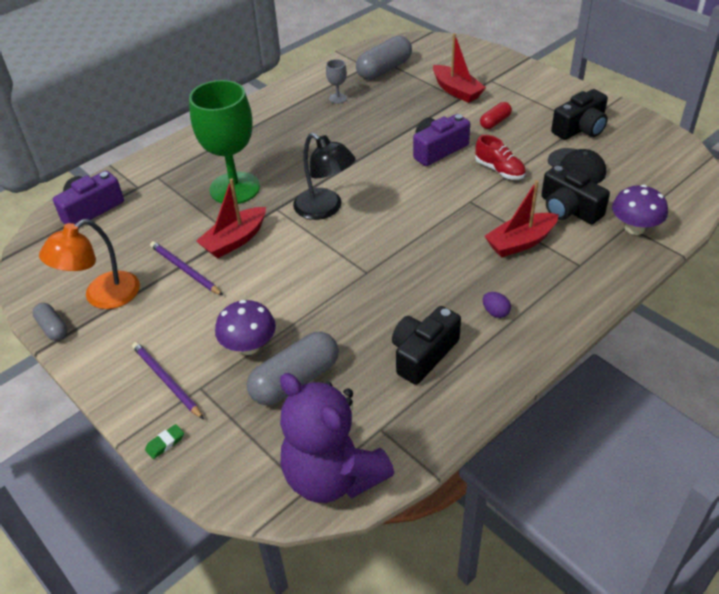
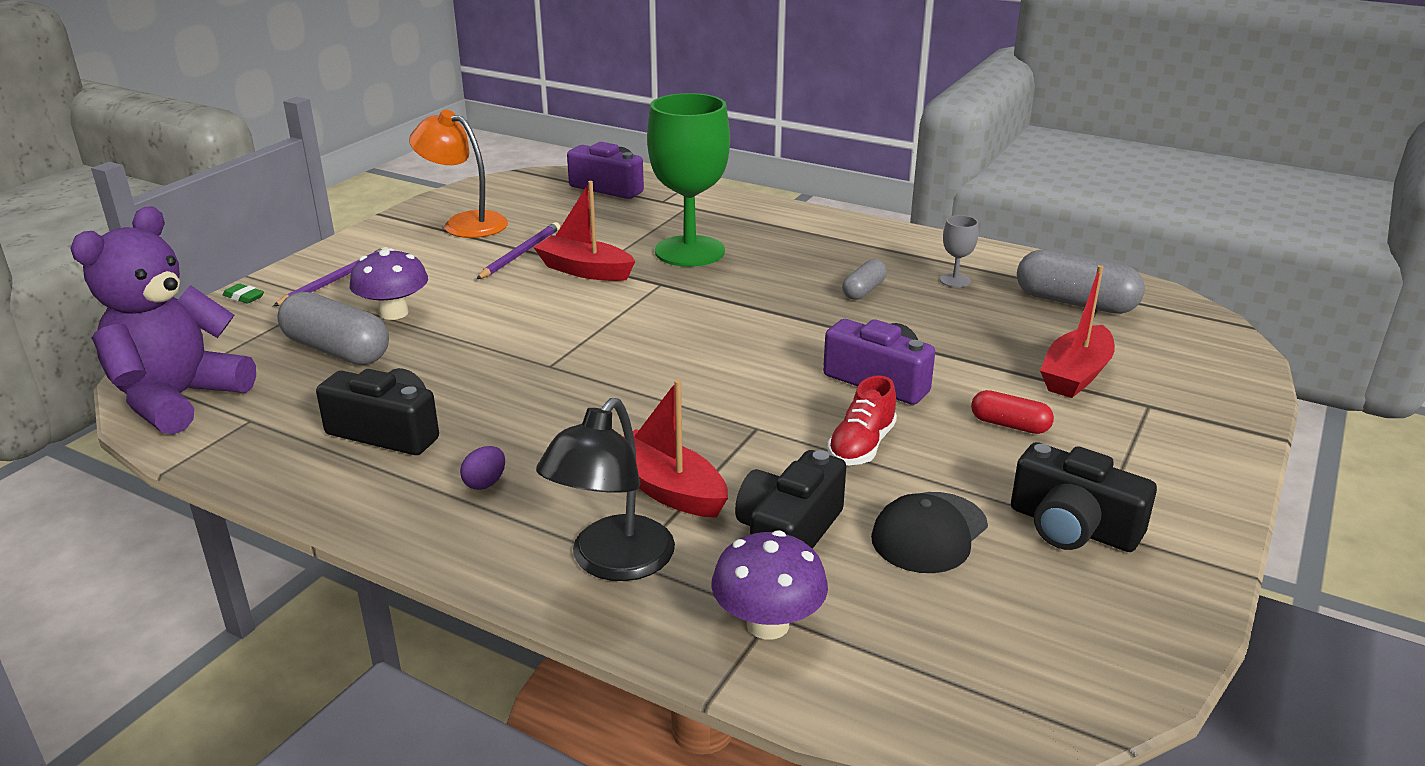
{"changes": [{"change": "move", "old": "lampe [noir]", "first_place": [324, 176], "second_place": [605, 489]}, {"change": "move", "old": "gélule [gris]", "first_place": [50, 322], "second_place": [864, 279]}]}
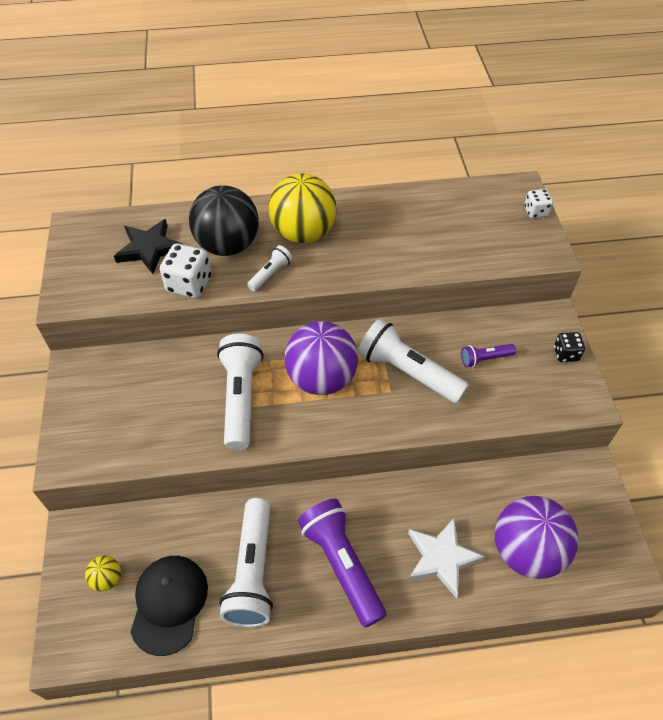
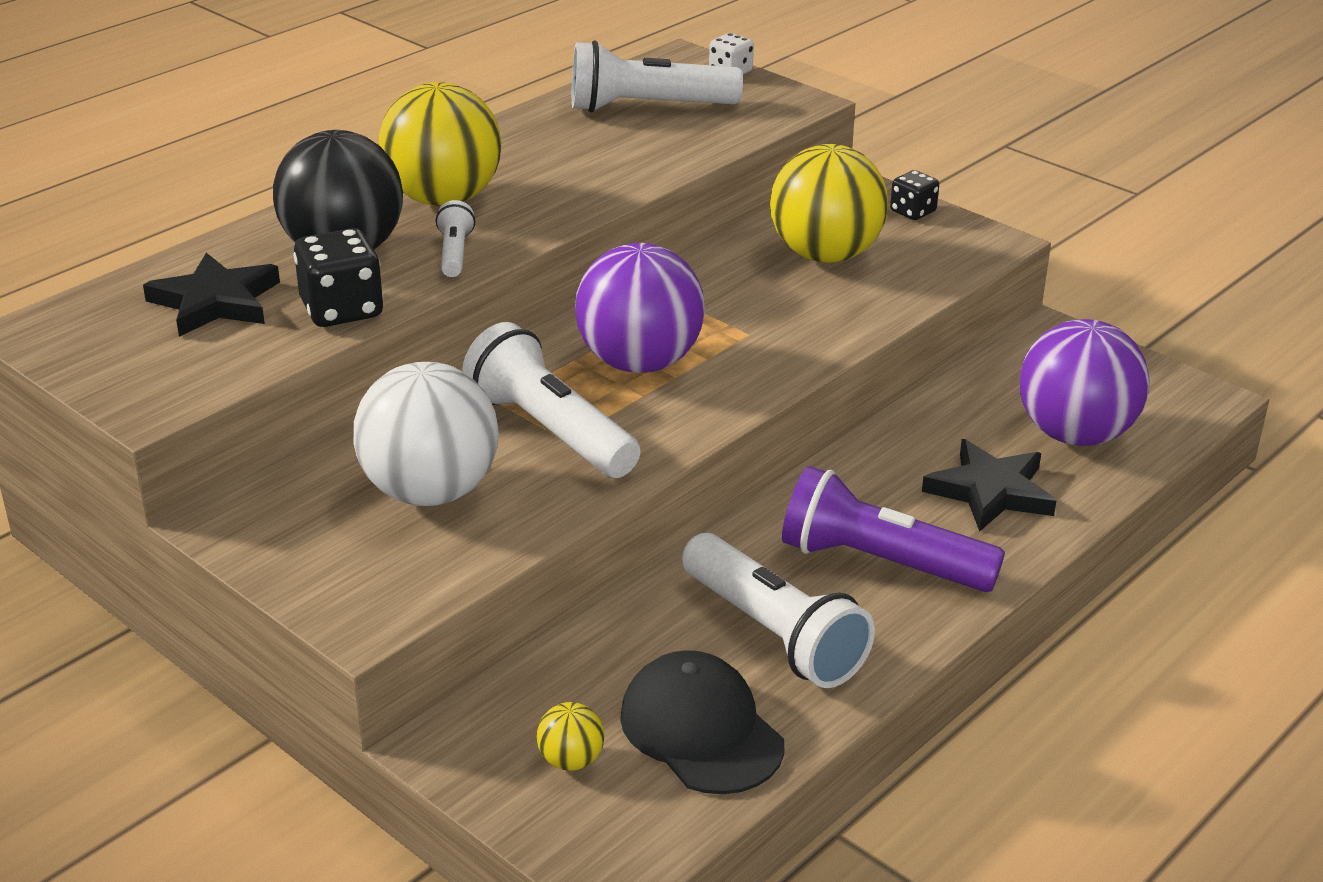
{"changes": [{"change": "recolor", "old": "dé [blanc]", "new": "dé [noir]", "first_place": [186, 271], "second_place": [338, 277]}, {"change": "move", "old": "lampe de poche [blanc]", "first_place": [413, 361], "second_place": [657, 76]}, {"change": "replace", "old": "lampe de poche [violet]", "new": "balle [jaune]", "first_place": [488, 355], "second_place": [829, 203]}, {"change": "recolor", "old": "étoile [blanc]", "new": "étoile [noir]", "first_place": [446, 558], "second_place": [989, 485]}, {"change": "insert", "new": "balle [blanc]", "second_place": [426, 434]}]}
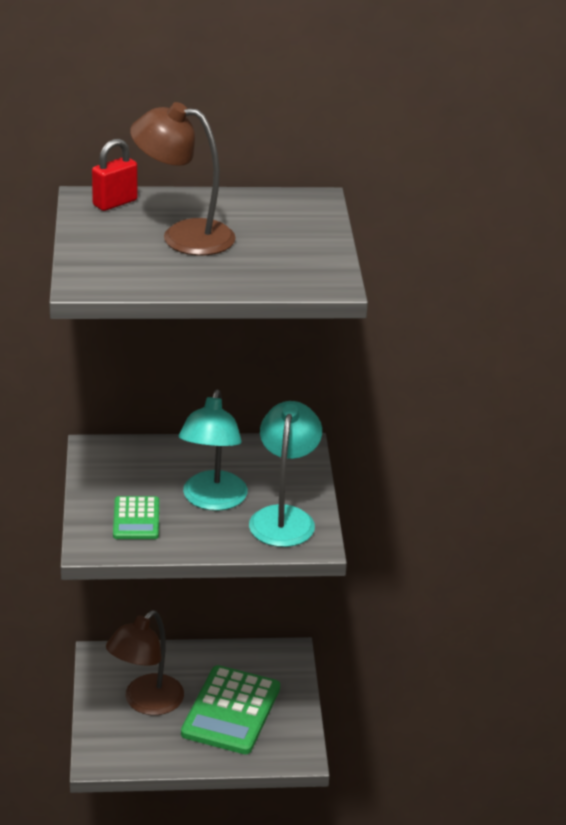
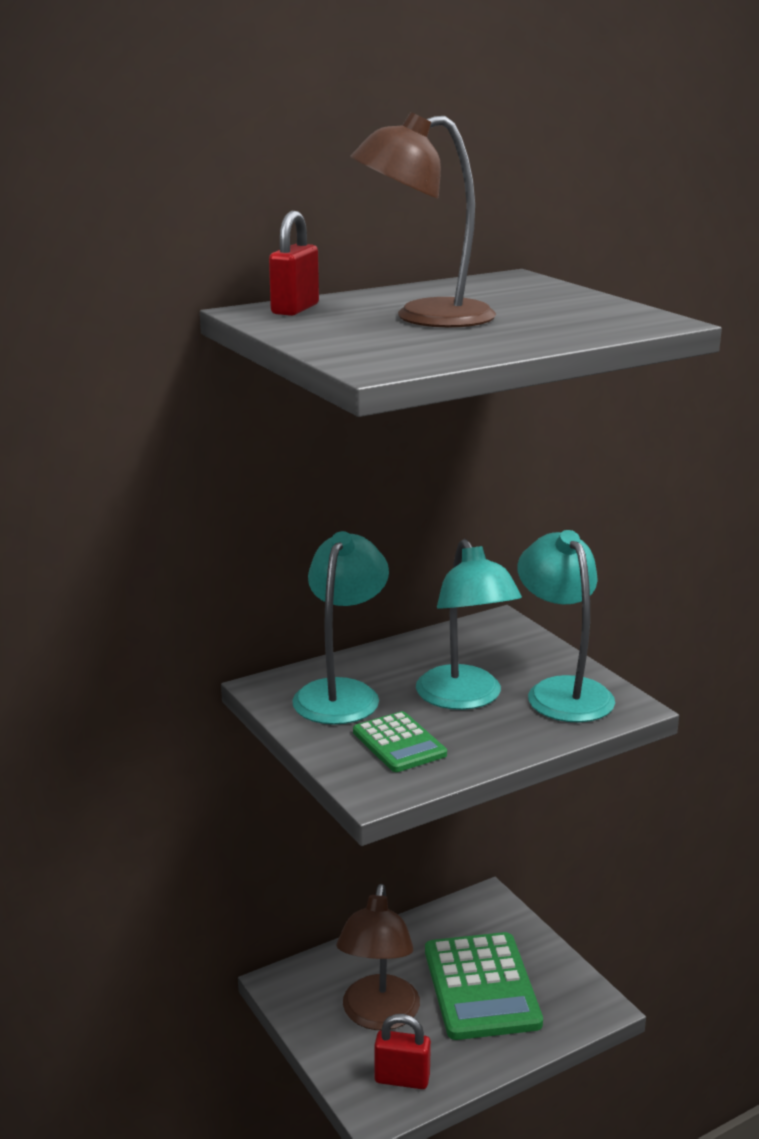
{"changes": [{"change": "insert", "new": "lampe [turquoise]", "second_place": [340, 628]}, {"change": "insert", "new": "cadenas [rouge]", "second_place": [402, 1051]}]}
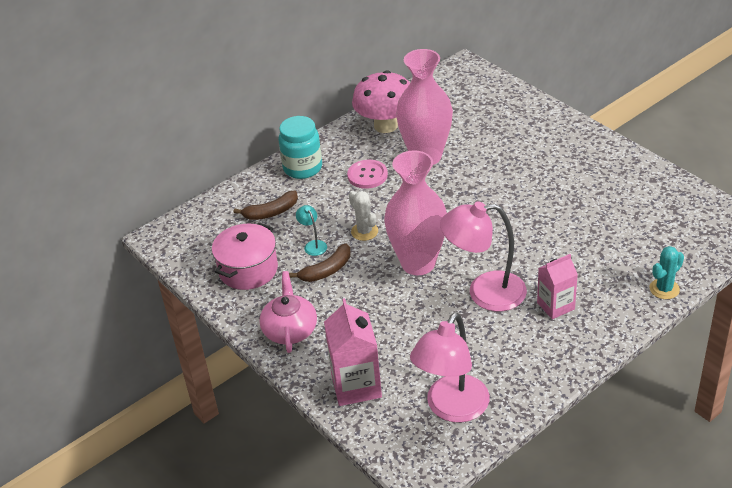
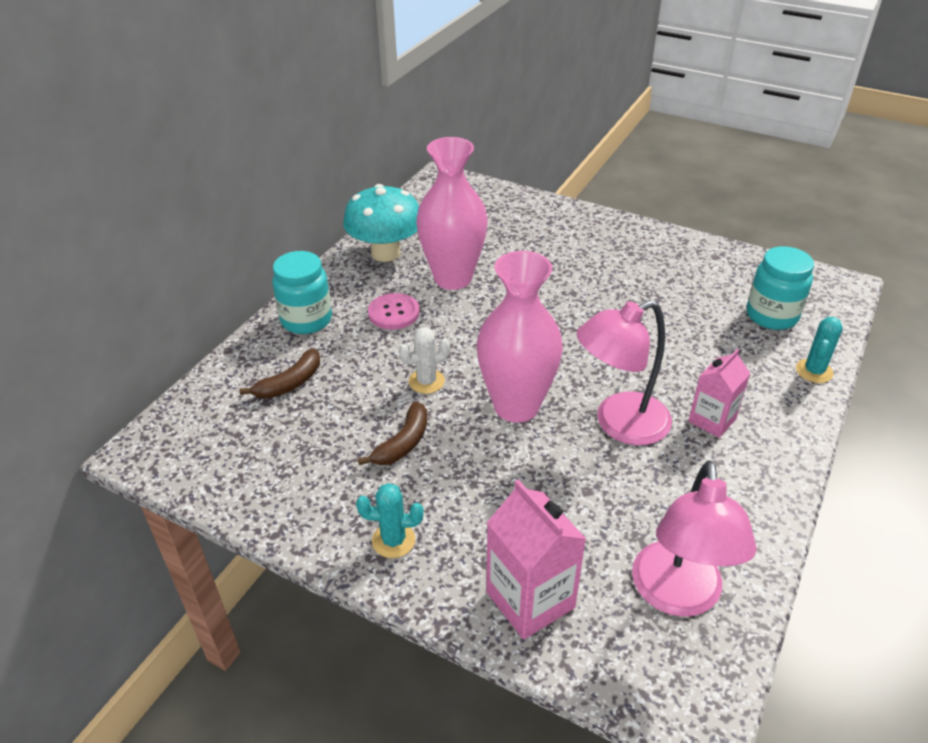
{"changes": [{"change": "recolor", "old": "champignon [rose]", "new": "champignon [turquoise]", "first_place": [381, 101], "second_place": [381, 223]}, {"change": "rotate", "old": "cactus [blanc]", "first_place": [363, 215], "second_place": [424, 360], "degrees": -60}, {"change": "delete", "old": "lampe [turquoise]", "first_place": [311, 230]}, {"change": "delete", "old": "marmite [rose]", "first_place": [245, 256]}, {"change": "replace", "old": "théière [rose]", "new": "cactus [turquoise]", "first_place": [288, 312], "second_place": [389, 520]}, {"change": "insert", "new": "bocal [turquoise]", "second_place": [780, 288]}]}
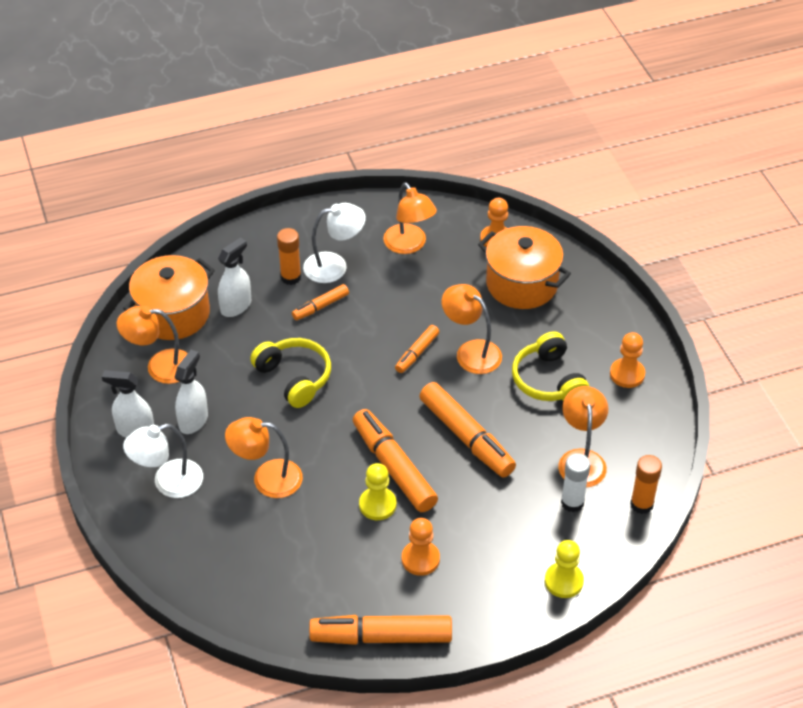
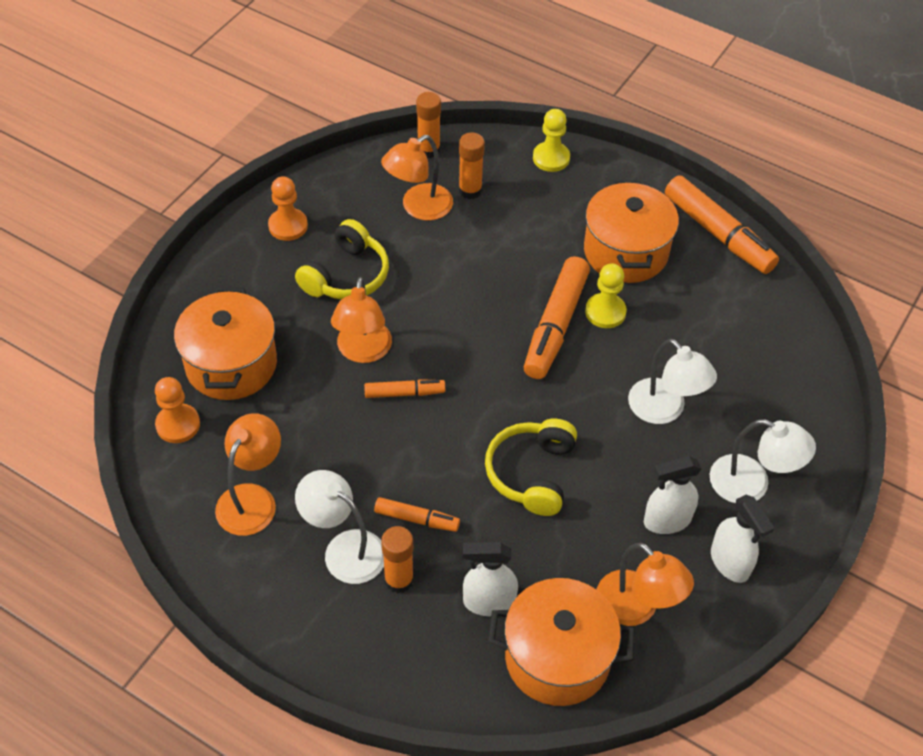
{"changes": [{"change": "delete", "old": "feutre [orange]", "first_place": [467, 429]}, {"change": "recolor", "old": "lampe [orange]", "new": "lampe [blanc]", "first_place": [264, 457], "second_place": [672, 381]}, {"change": "recolor", "old": "bâton de colle [blanc]", "new": "bâton de colle [orange]", "first_place": [575, 482], "second_place": [472, 165]}, {"change": "replace", "old": "pion [orange]", "new": "marmite [orange]", "first_place": [421, 547], "second_place": [631, 231]}]}
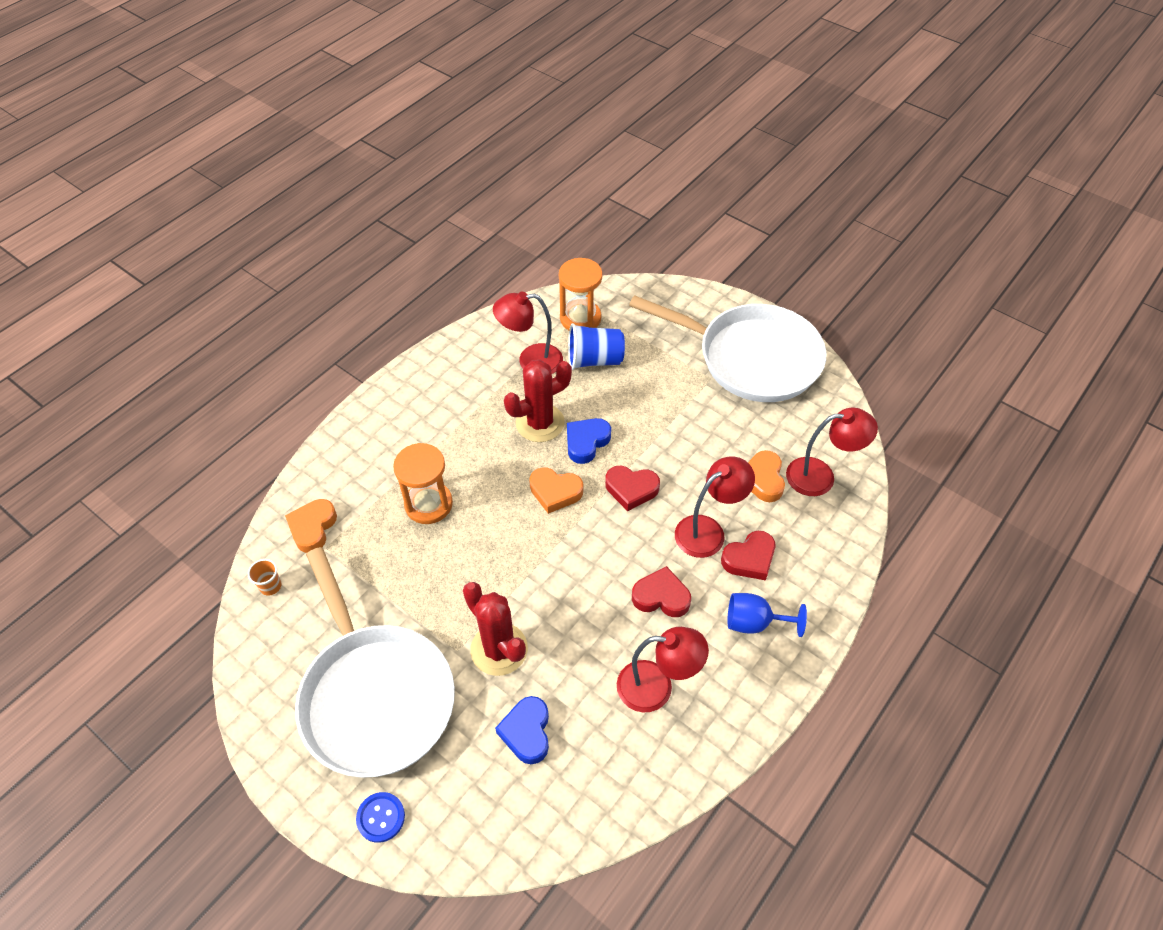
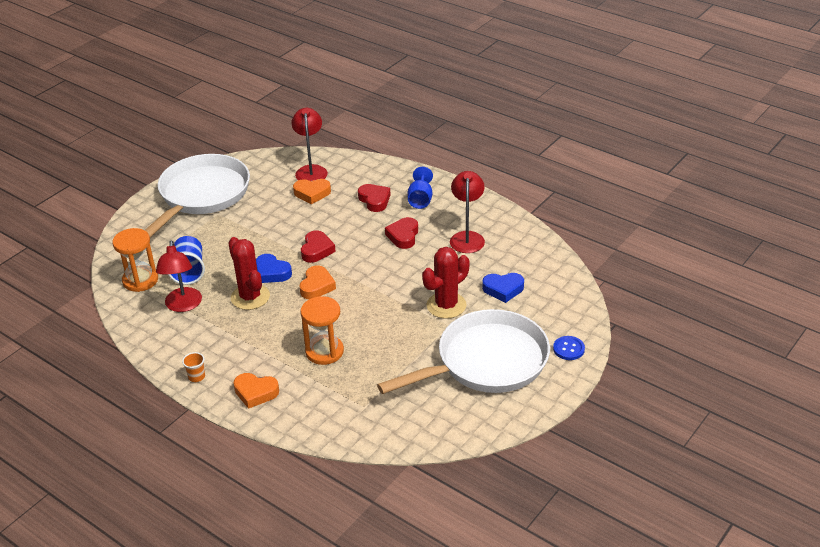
{"changes": [{"change": "delete", "old": "lampe [rouge]", "first_place": [715, 507]}, {"change": "move", "old": "cœur [orange]", "first_place": [311, 526], "second_place": [256, 391]}, {"change": "move", "old": "gobelet [orange]", "first_place": [265, 577], "second_place": [193, 367]}]}
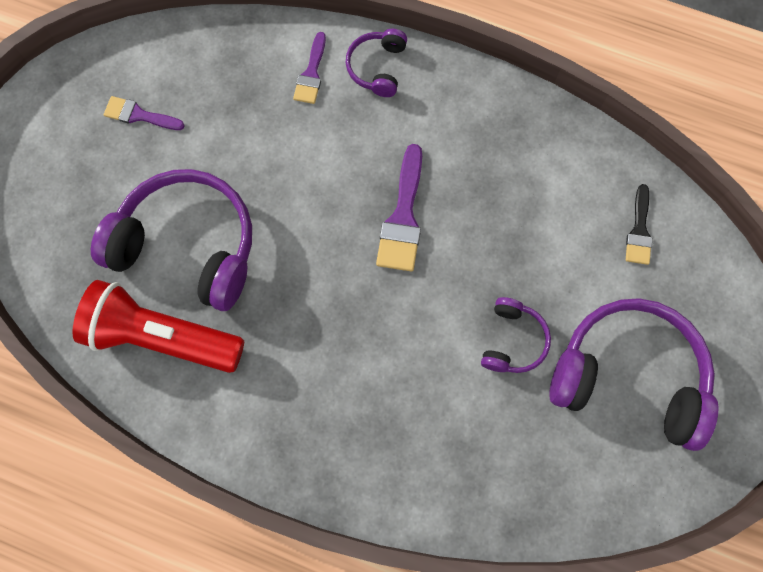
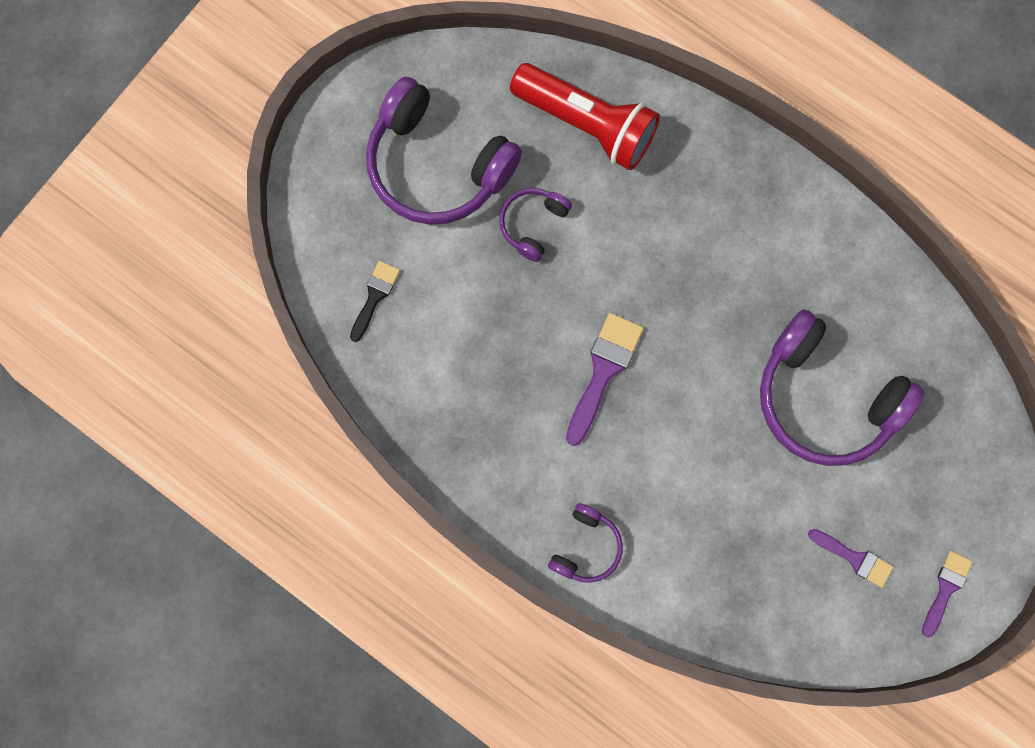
{"changes": [{"change": "move", "old": "pinceau [violet]", "first_place": [309, 68], "second_place": [947, 594]}, {"change": "move", "old": "lampe de poche [rouge]", "first_place": [158, 326], "second_place": [585, 116]}]}
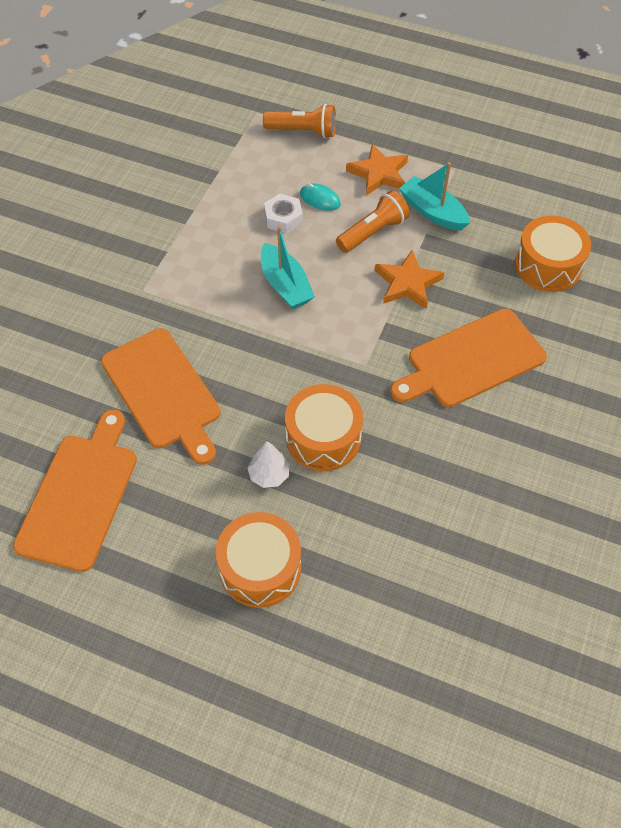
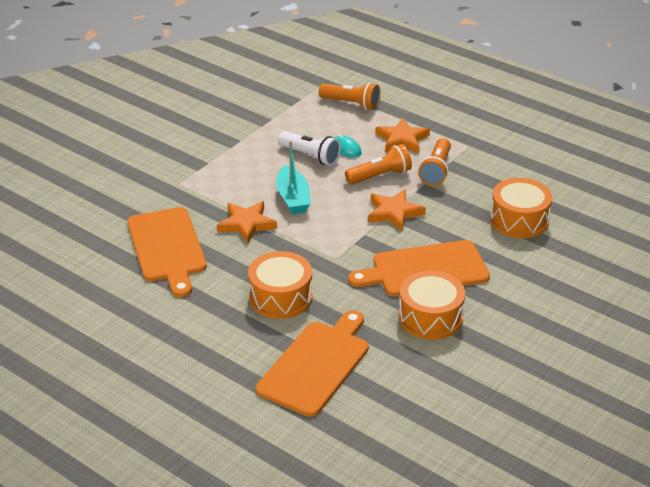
{"changes": [{"change": "replace", "old": "bateau [turquoise]", "new": "lampe de poche [orange]", "first_place": [434, 196], "second_place": [434, 162]}, {"change": "replace", "old": "écrou [blanc]", "new": "lampe de poche [blanc]", "first_place": [283, 213], "second_place": [309, 148]}, {"change": "move", "old": "planche à découper [orange]", "first_place": [75, 491], "second_place": [312, 363]}, {"change": "delete", "old": "arbre [blanc]", "first_place": [268, 464]}, {"change": "move", "old": "tambour [orange]", "first_place": [258, 560], "second_place": [431, 305]}, {"change": "insert", "new": "étoile [orange]", "second_place": [247, 222]}]}
